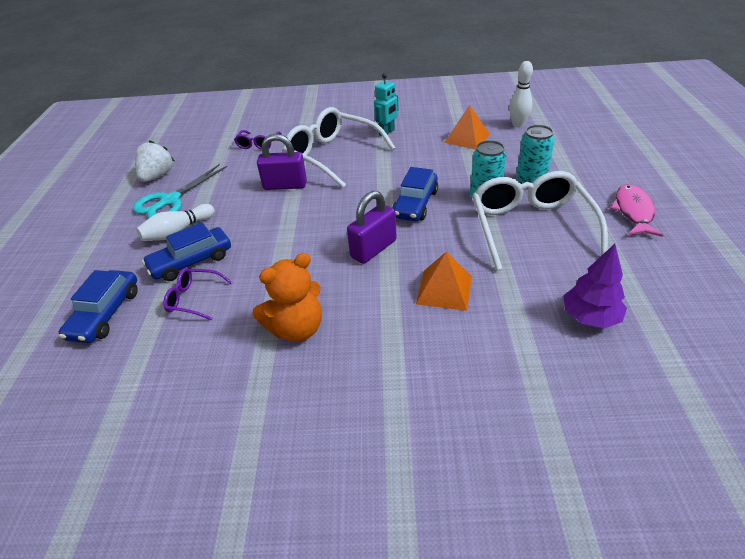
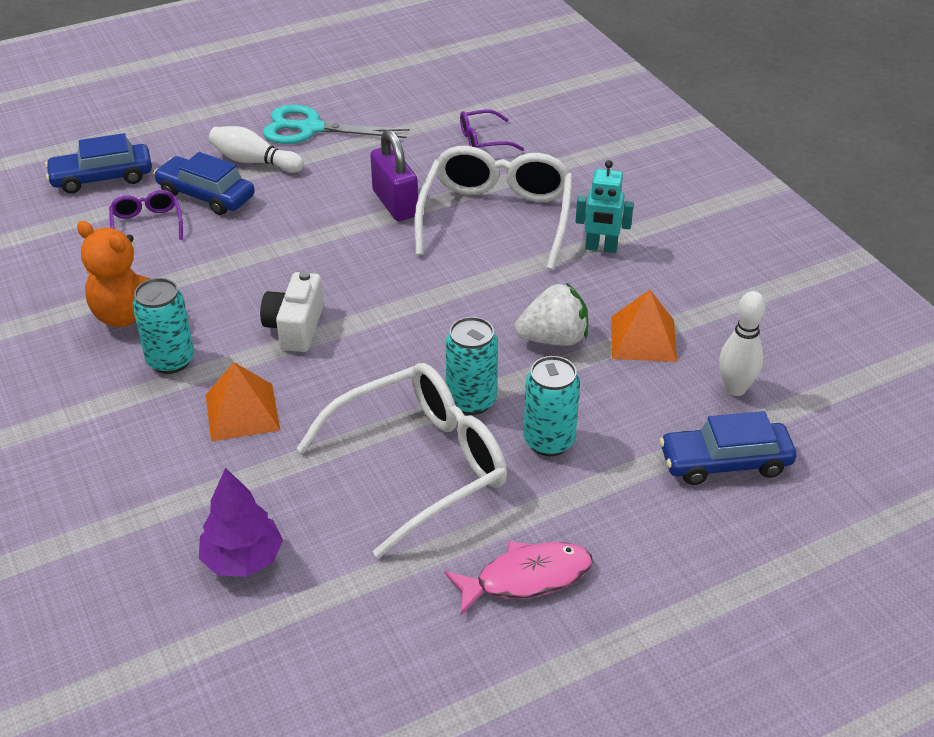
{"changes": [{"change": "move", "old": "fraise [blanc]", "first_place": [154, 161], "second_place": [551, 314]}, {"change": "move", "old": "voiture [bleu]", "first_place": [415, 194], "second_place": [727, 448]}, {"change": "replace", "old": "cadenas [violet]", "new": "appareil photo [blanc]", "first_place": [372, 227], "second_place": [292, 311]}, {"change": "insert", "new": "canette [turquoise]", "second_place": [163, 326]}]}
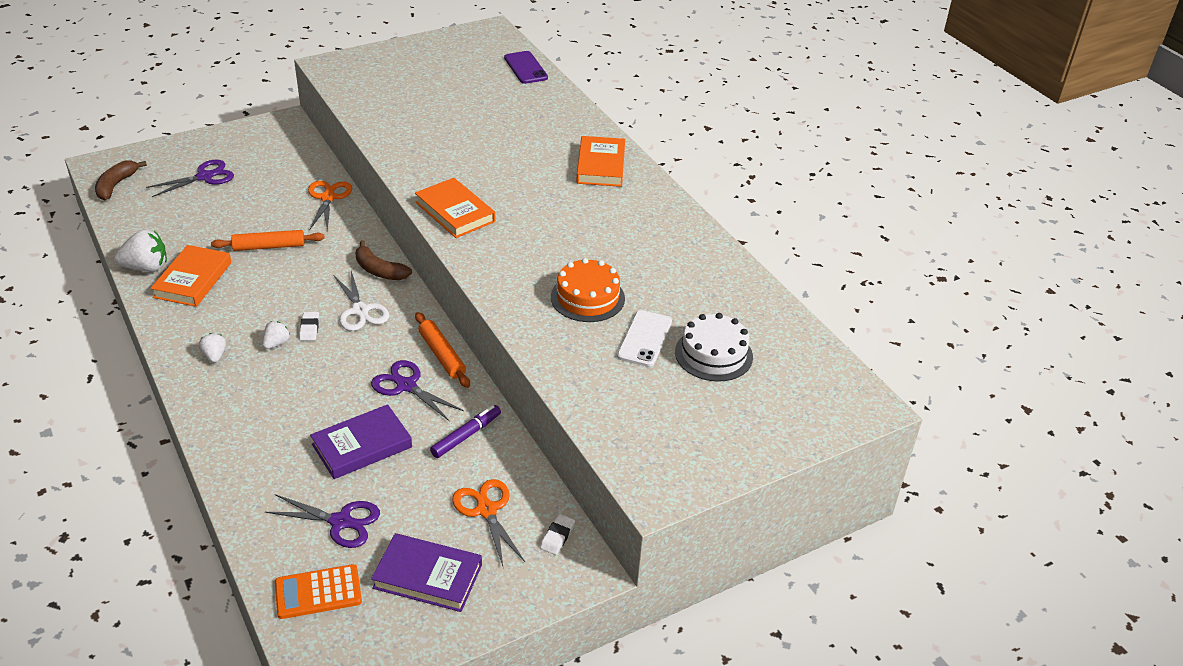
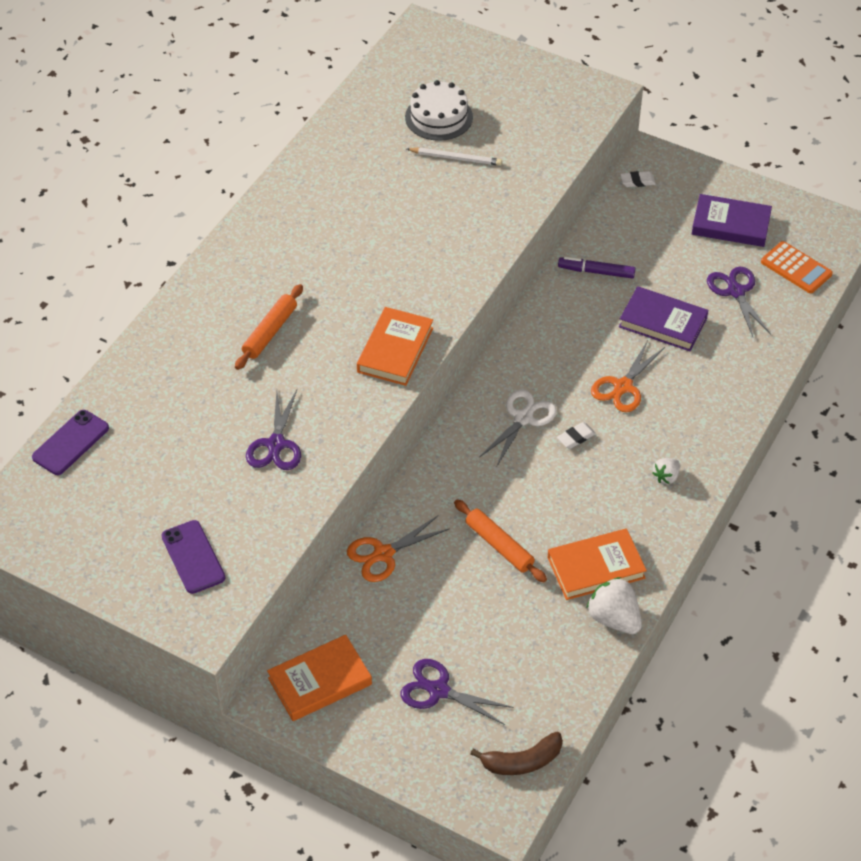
{"changes": [{"change": "move", "old": "livre [orange]", "first_place": [600, 161], "second_place": [319, 678]}, {"change": "delete", "old": "banane [marron]", "first_place": [383, 260]}, {"change": "delete", "old": "gâteau [orange]", "first_place": [588, 290]}, {"change": "replace", "old": "téléphone [blanc]", "new": "crayon [blanc]", "first_place": [644, 338], "second_place": [454, 156]}, {"change": "move", "old": "rouleau à pâtisserie [orange]", "first_place": [442, 350], "second_place": [269, 327]}, {"change": "delete", "old": "fraise [blanc]", "first_place": [276, 335]}, {"change": "move", "old": "ciseaux [violet]", "first_place": [417, 390], "second_place": [273, 430]}, {"change": "move", "old": "ciseaux [orange]", "first_place": [488, 522], "second_place": [628, 376]}, {"change": "rotate", "old": "livre [violet]", "first_place": [426, 572], "second_place": [732, 220], "degrees": -60}, {"change": "insert", "new": "téléphone [violet]", "second_place": [193, 557]}]}
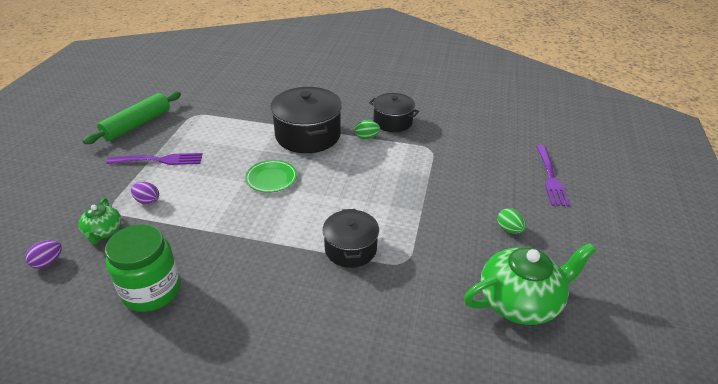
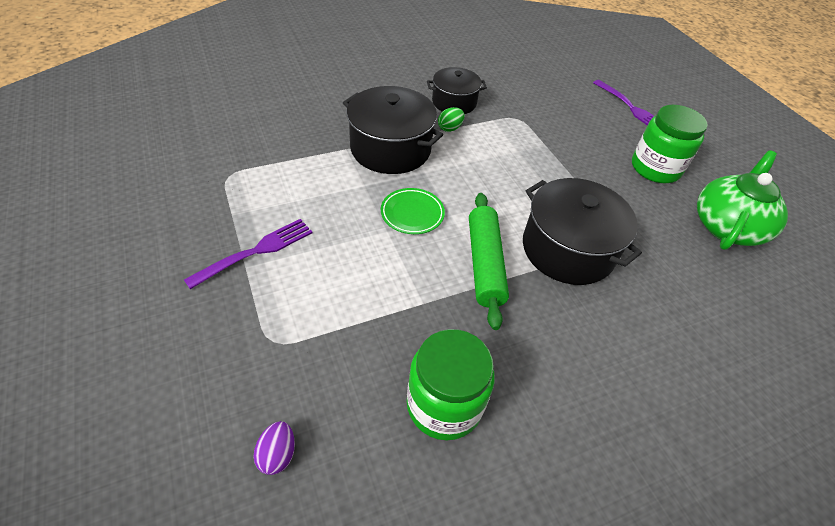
{"changes": [{"change": "move", "old": "rouleau à pâtisserie [vert]", "first_place": [132, 117], "second_place": [489, 261]}, {"change": "delete", "old": "œuf [violet]", "first_place": [145, 193]}, {"change": "delete", "old": "théière [vert]", "first_place": [99, 221]}, {"change": "replace", "old": "œuf [vert]", "new": "bocal [vert]", "first_place": [511, 221], "second_place": [670, 144]}, {"change": "resize", "old": "marmite [noir]", "first_place": [350, 238], "second_place": [582, 231], "factor": 1.61}]}
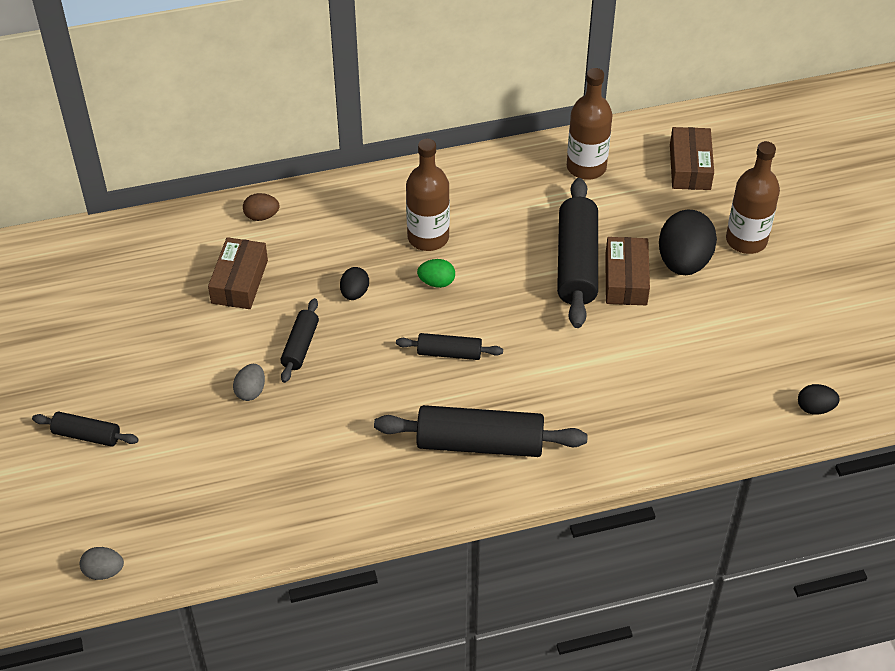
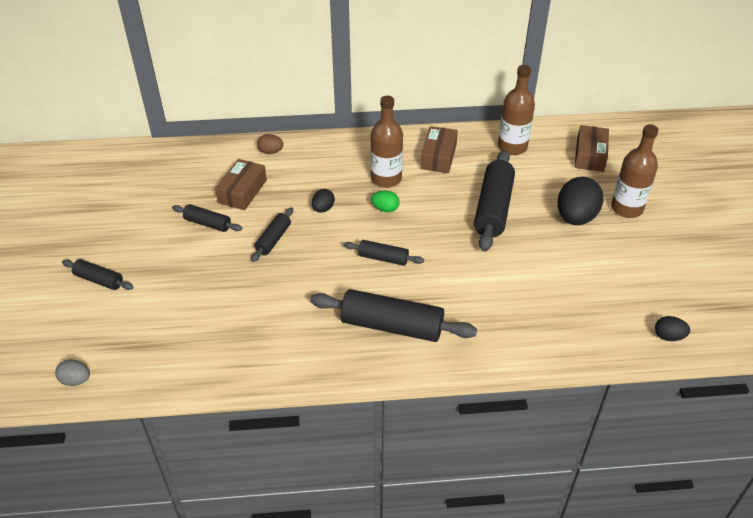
{"changes": [{"change": "move", "old": "boîte [marron]", "first_place": [627, 271], "second_place": [439, 149]}, {"change": "delete", "old": "œuf [gris]", "first_place": [249, 382]}, {"change": "insert", "new": "rouleau à pâtisserie [noir]", "second_place": [207, 218]}]}
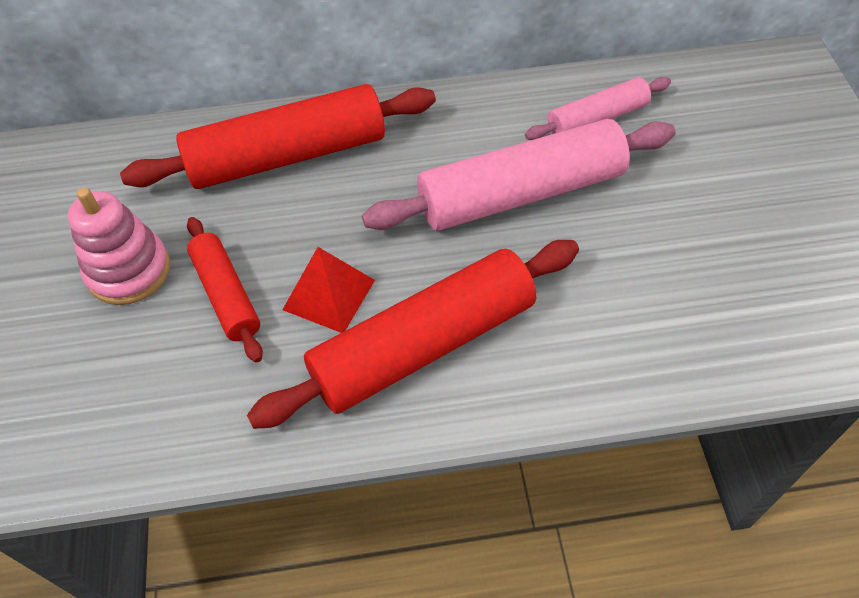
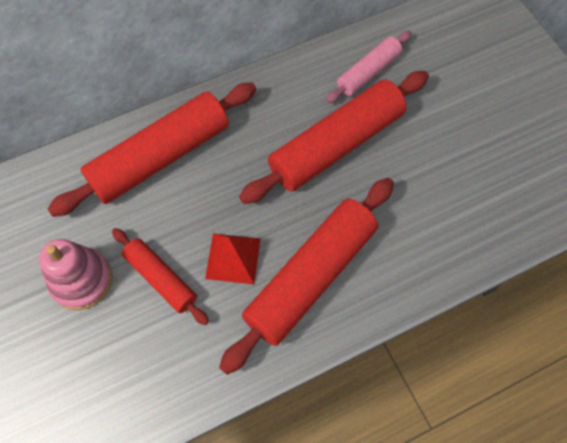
{"changes": [{"change": "recolor", "old": "rouleau à pâtisserie [rose]", "new": "rouleau à pâtisserie [rouge]", "first_place": [519, 175], "second_place": [334, 137]}]}
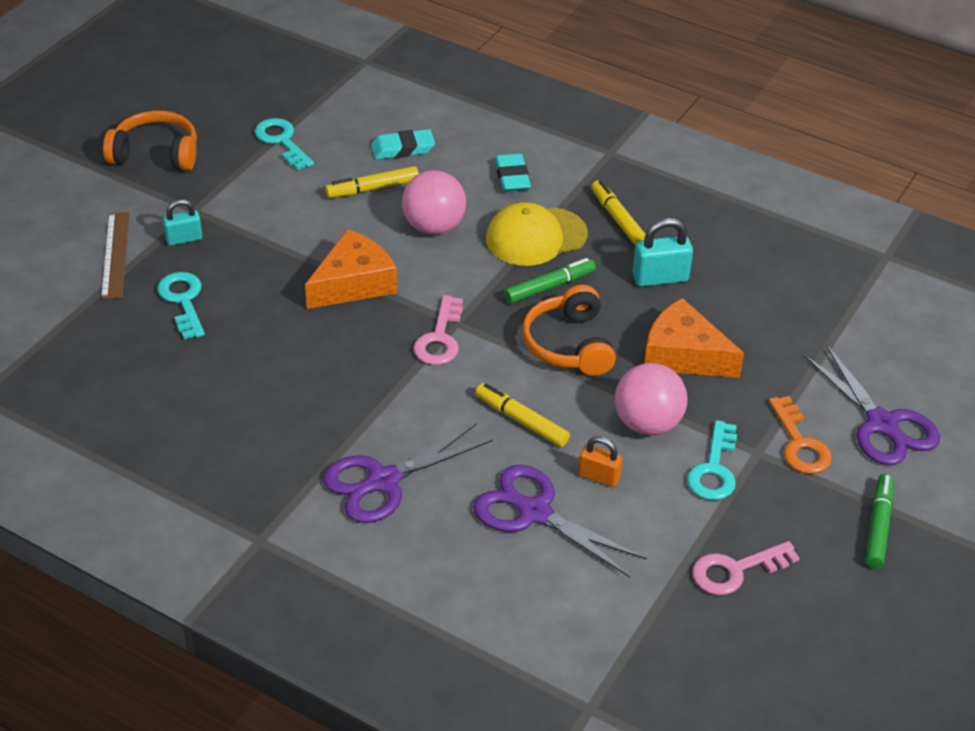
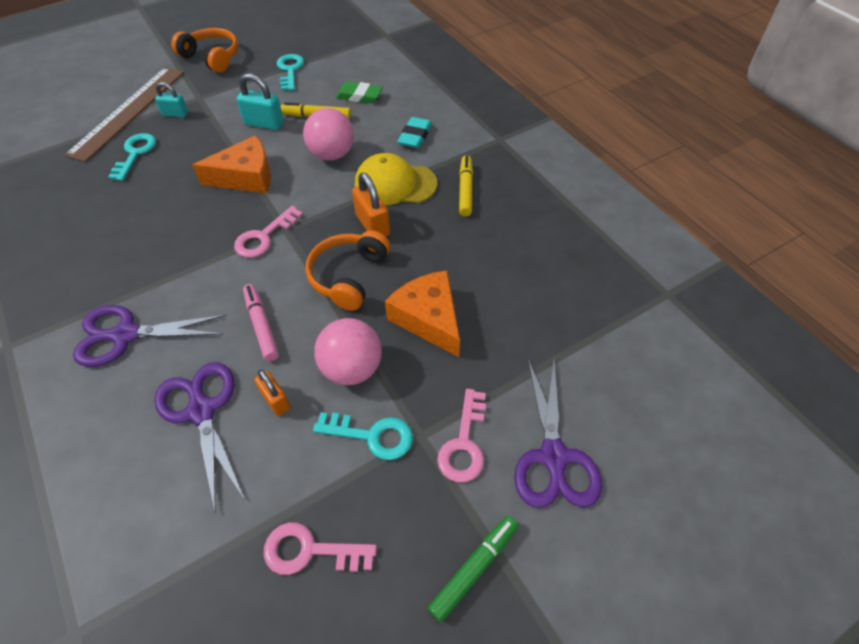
{"changes": [{"change": "recolor", "old": "gomme [turquoise]", "new": "gomme [vert]", "first_place": [403, 144], "second_place": [359, 92]}, {"change": "resize", "old": "règle [marron]", "first_place": [115, 255], "second_place": [124, 114], "factor": 1.73}, {"change": "move", "old": "cadenas [turquoise]", "first_place": [662, 252], "second_place": [260, 101]}, {"change": "replace", "old": "feutre [vert]", "new": "cadenas [orange]", "first_place": [550, 281], "second_place": [371, 204]}, {"change": "recolor", "old": "feutre [jaune]", "new": "feutre [rose]", "first_place": [523, 415], "second_place": [261, 322]}, {"change": "recolor", "old": "clé [orange]", "new": "clé [rose]", "first_place": [800, 435], "second_place": [461, 436]}, {"change": "rotate", "old": "clé [turquoise]", "first_place": [712, 460], "second_place": [363, 436], "degrees": -120}]}
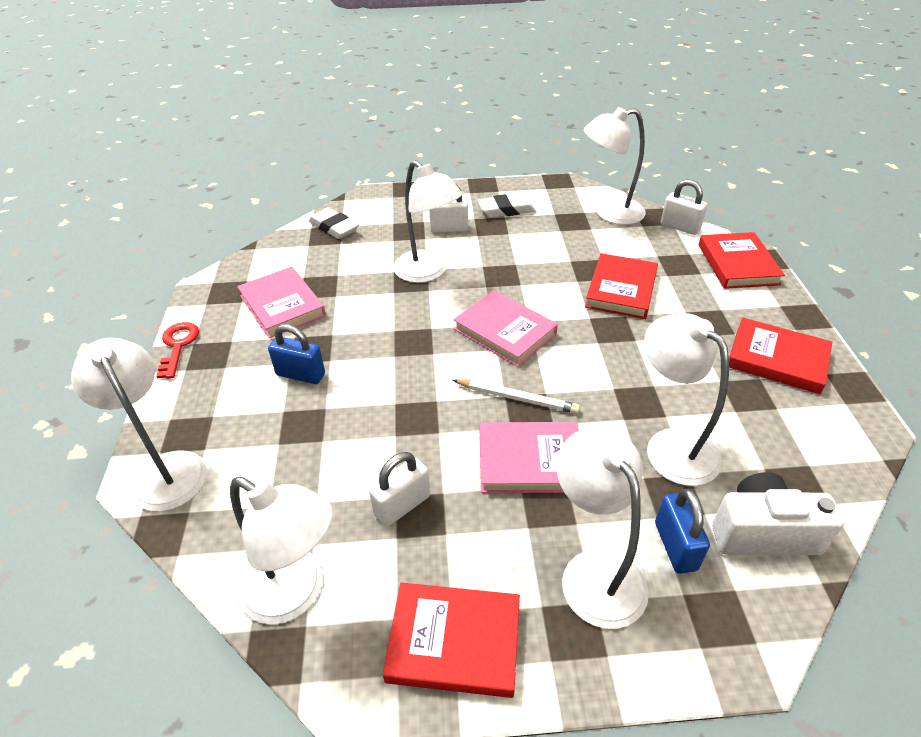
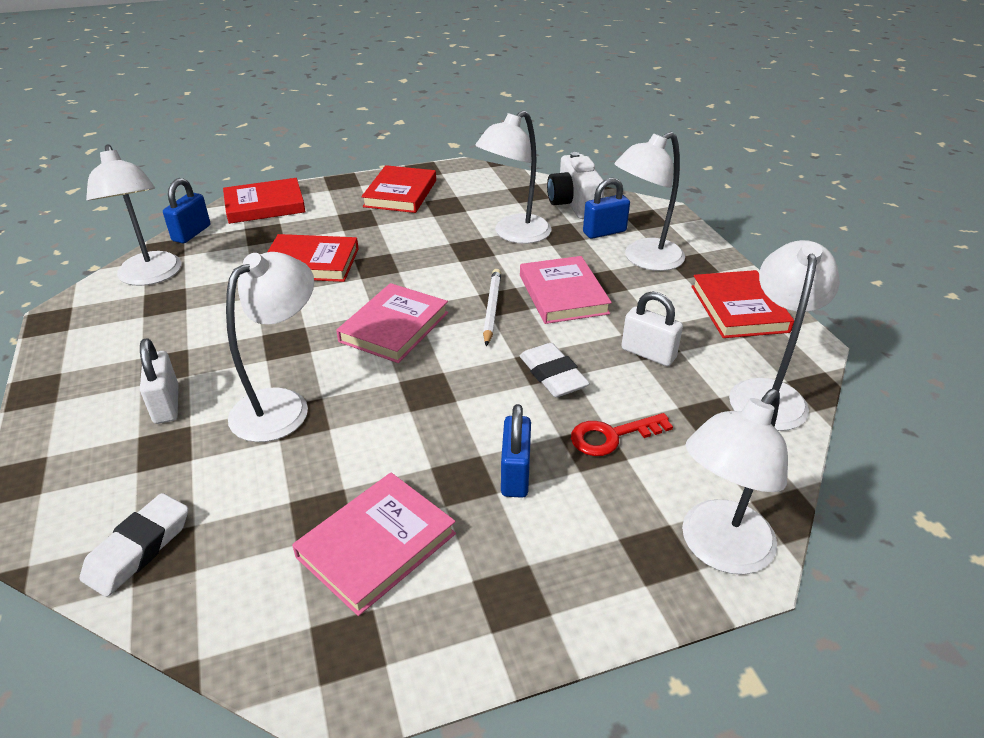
{"changes": [{"change": "recolor", "old": "cadenas [blanc]", "new": "cadenas [bleu]", "first_place": [684, 207], "second_place": [186, 210]}, {"change": "move", "old": "gomme [blanc]", "first_place": [506, 205], "second_place": [555, 370]}, {"change": "move", "old": "clé [rouge]", "first_place": [177, 350], "second_place": [622, 434]}]}
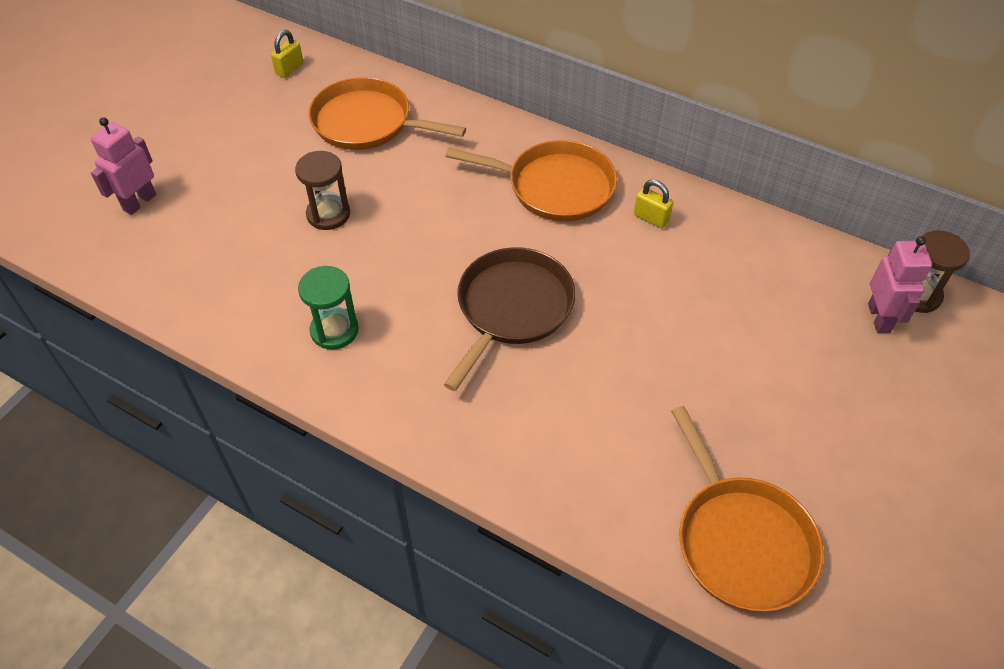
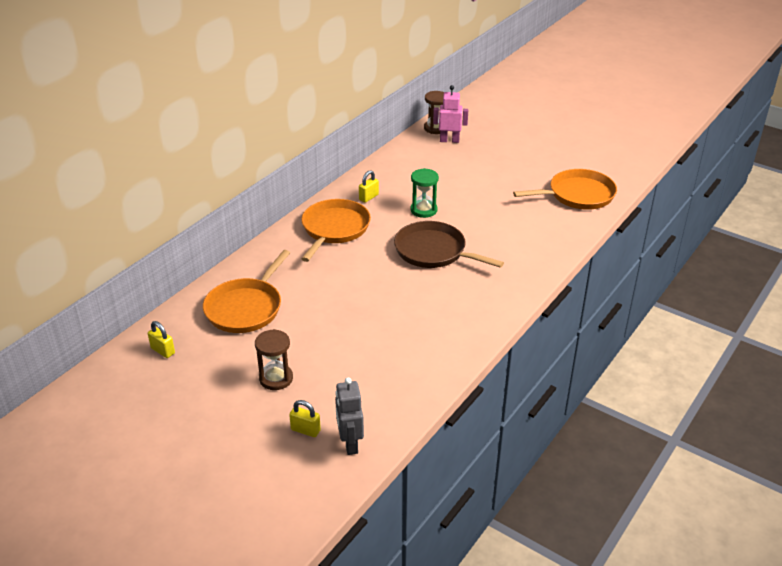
{"changes": [{"change": "replace", "old": "robot [rose]", "new": "cadenas [jaune]", "first_place": [123, 166], "second_place": [305, 418]}, {"change": "move", "old": "sablier [marron]", "first_place": [322, 190], "second_place": [274, 359]}, {"change": "move", "old": "sablier [vert]", "first_place": [328, 308], "second_place": [424, 193]}, {"change": "insert", "new": "robot [gris]", "second_place": [349, 416]}]}
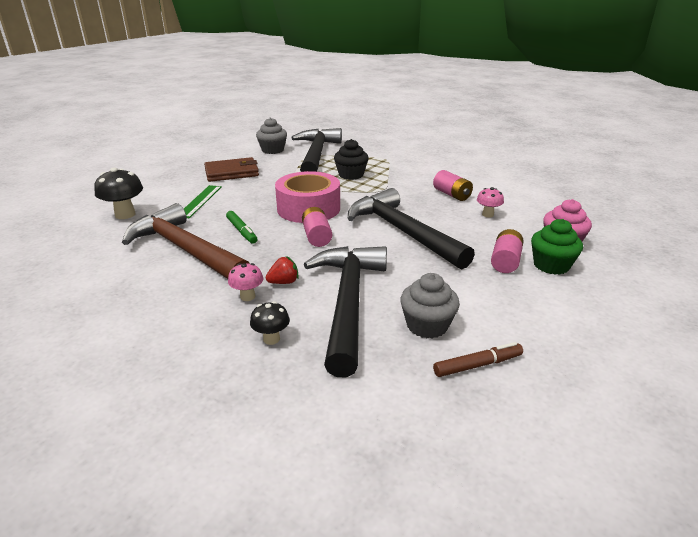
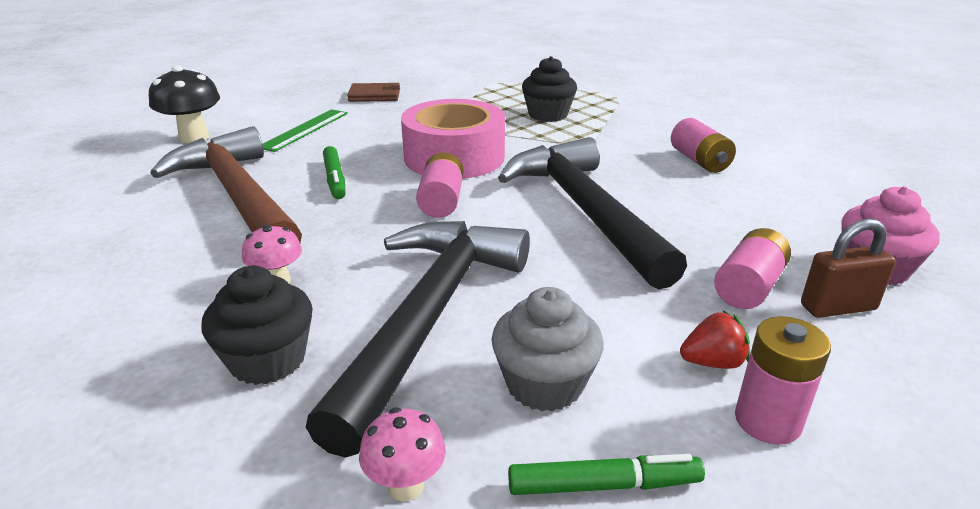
{"changes": [{"change": "delete", "old": "muffin [gris]", "first_place": [271, 135]}, {"change": "delete", "old": "marteau [noir]", "first_place": [316, 150]}, {"change": "resize", "old": "portefeuille [marron]", "first_place": [231, 169], "second_place": [373, 92], "factor": 0.66}, {"change": "move", "old": "champignon [rose]", "first_place": [490, 202], "second_place": [402, 454]}, {"change": "replace", "old": "muffin [vert]", "new": "cadenas [marron]", "first_place": [557, 247], "second_place": [848, 268]}, {"change": "move", "old": "fraise [rouge]", "first_place": [282, 270], "second_place": [715, 340]}, {"change": "replace", "old": "champignon [noir]", "new": "muffin [noir]", "first_place": [270, 323], "second_place": [257, 325]}, {"change": "recolor", "old": "feutre [marron]", "new": "feutre [vert]", "first_place": [478, 359], "second_place": [606, 474]}, {"change": "insert", "new": "pile [rose]", "second_place": [783, 380]}]}
